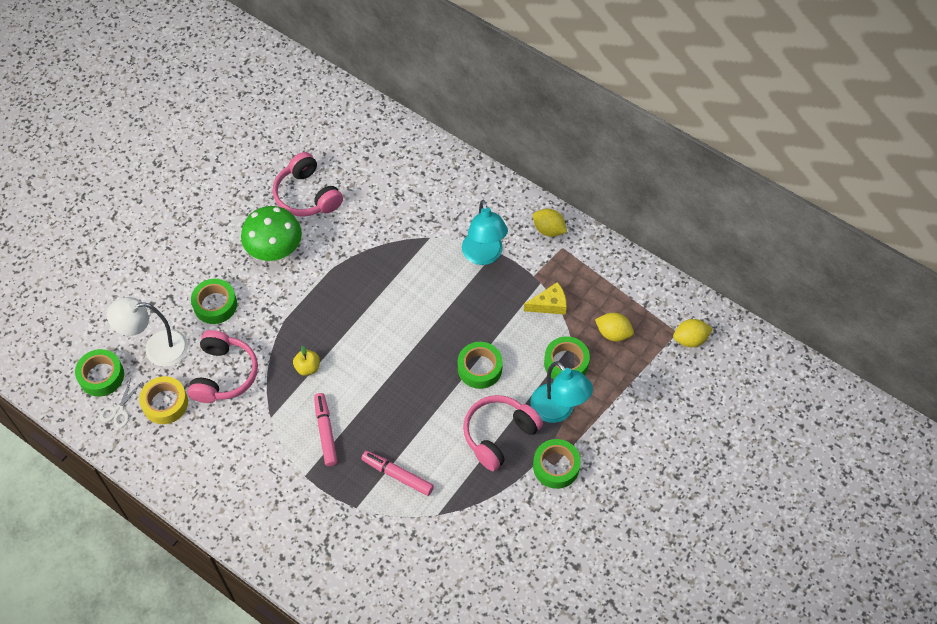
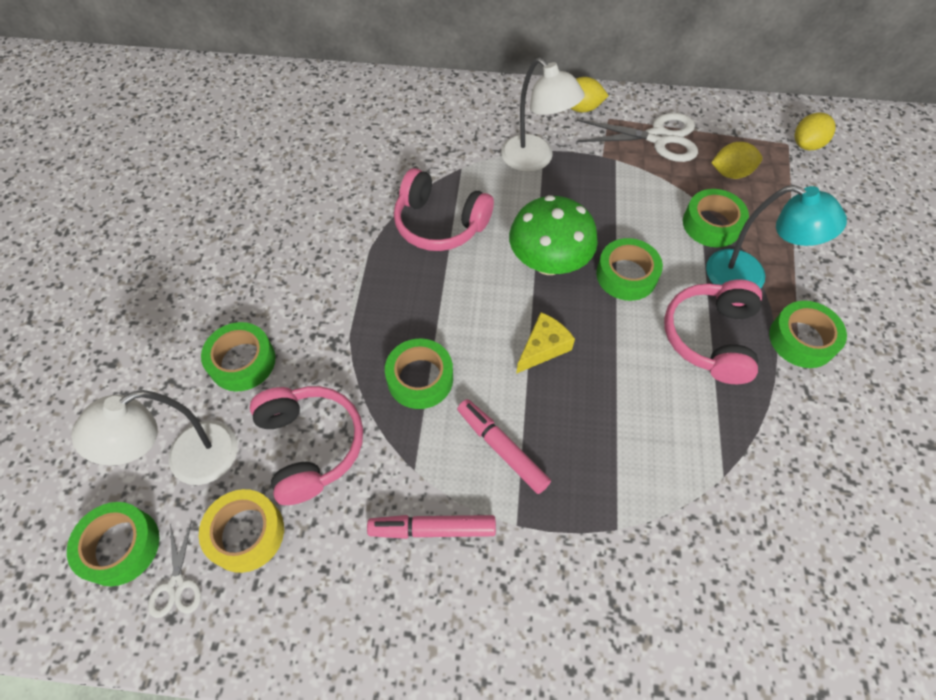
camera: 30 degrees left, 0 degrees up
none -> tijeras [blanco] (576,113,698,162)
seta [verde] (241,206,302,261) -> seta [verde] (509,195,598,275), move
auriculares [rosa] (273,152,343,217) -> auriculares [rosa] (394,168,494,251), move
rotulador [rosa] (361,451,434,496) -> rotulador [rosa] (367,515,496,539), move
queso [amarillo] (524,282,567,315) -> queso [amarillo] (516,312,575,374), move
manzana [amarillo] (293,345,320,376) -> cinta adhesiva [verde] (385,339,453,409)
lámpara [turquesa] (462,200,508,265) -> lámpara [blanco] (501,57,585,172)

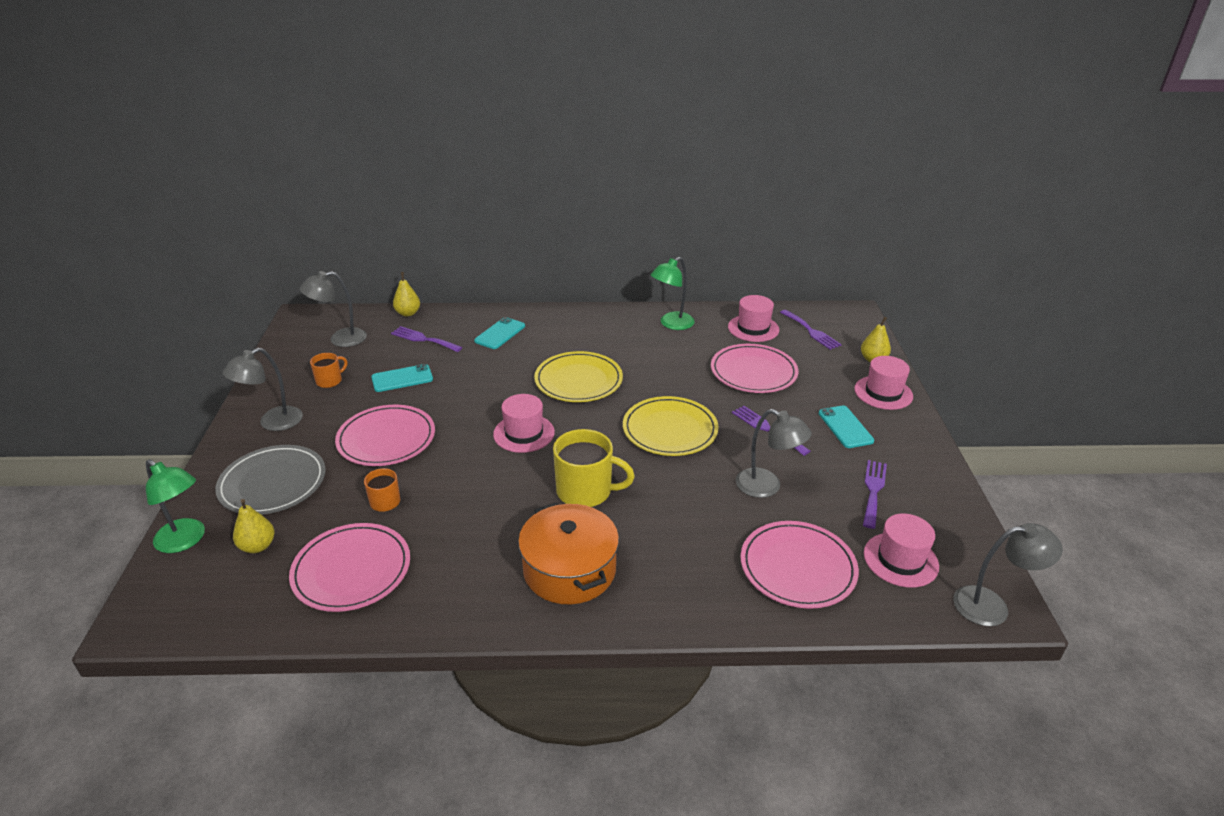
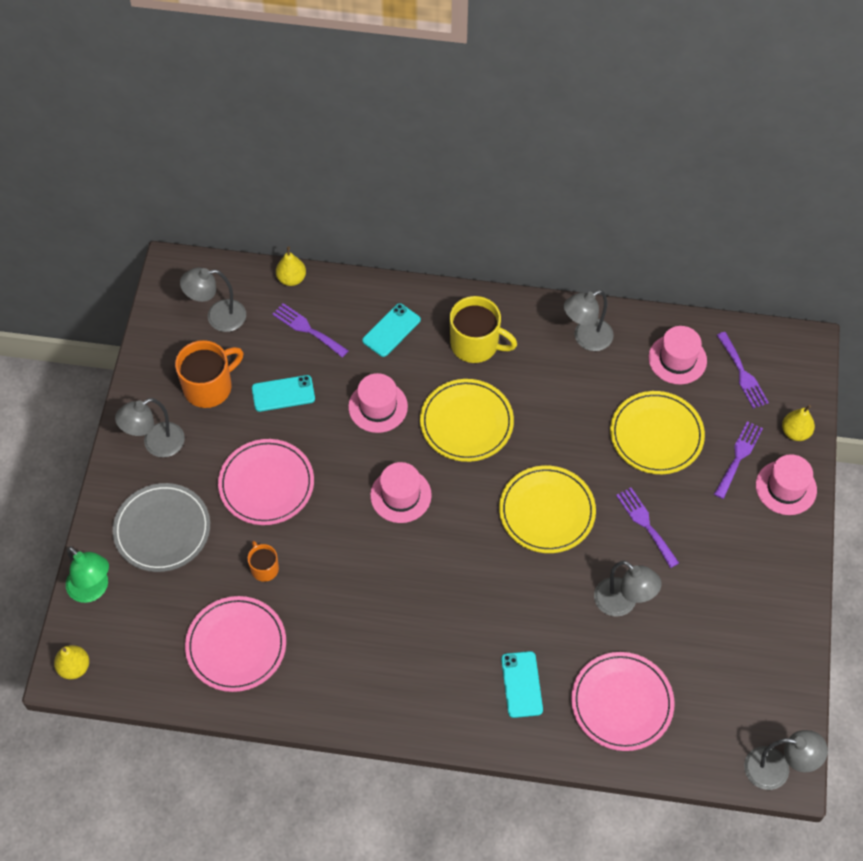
camera: 10 degrees right, 25 degrees up
olla [naranja] (518,503,619,604) -> none
pera [amarillo] (233,499,275,553) -> pera [amarillo] (54,645,89,679), move
taza [amarillo] (553,429,635,507) -> taza [amarillo] (450,296,517,363), move
móvil [turquesa] (819,406,874,448) -> móvil [turquesa] (501,651,543,718), move
tenedor [morado] (863,460,887,529) -> tenedor [morado] (714,421,763,499), move
sombrero [rosa] (864,513,939,588) -> sombrero [rosa] (348,373,408,433), move
lámpara [verde] (651,257,695,330) -> lámpara [gris] (564,290,614,351)
plato [rosa] (711,344,798,393) -> plato [amarillo] (610,391,705,474)
taza [naranja] (310,353,348,388) -> taza [naranja] (175,340,243,408), x1.84

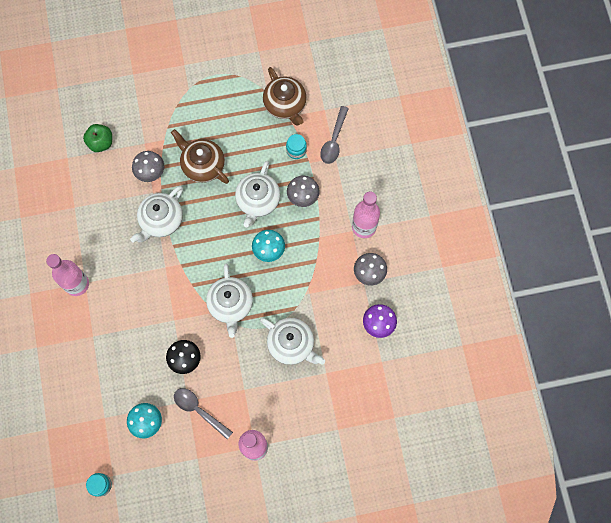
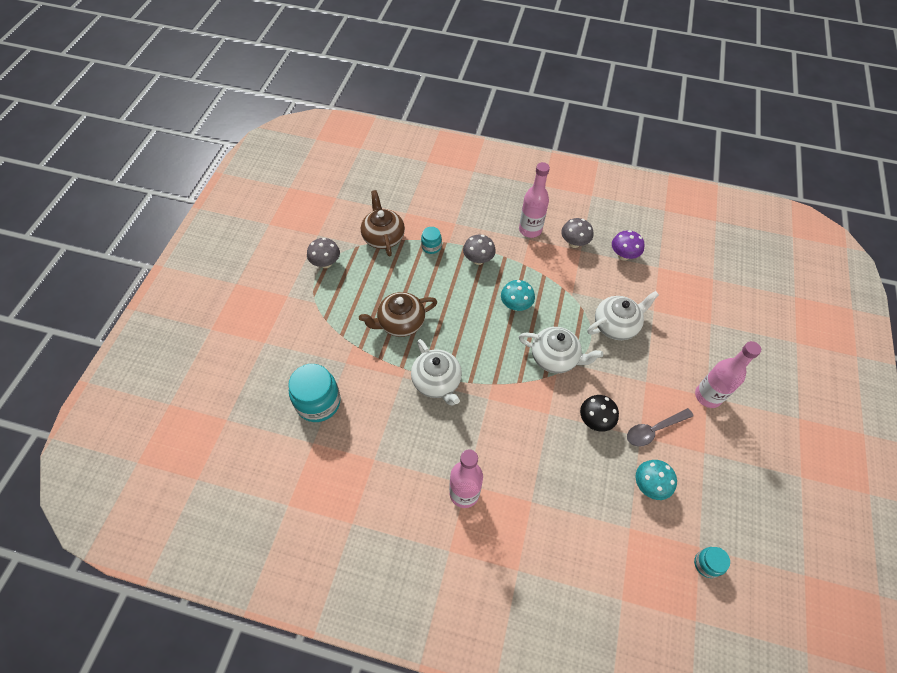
camera: 65 degrees left, 15 degrees down
tetera [blanco] (235,161,280,228) -> none
cuchara [gris] (320,106,349,164) -> none
seta [gris] (132,151,164,182) -> seta [gris] (307,238,340,268), move
manzana [verde] (83,124,112,152) -> tarro [turquesa] (288,364,341,422)
tetera [marrón] (263,67,307,126) -> tetera [marrón] (361,190,405,257), 105 degrees counterclockwise

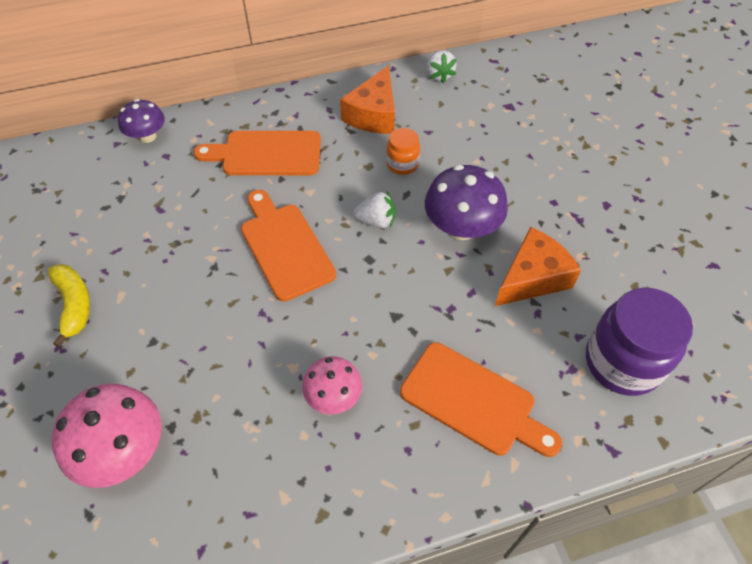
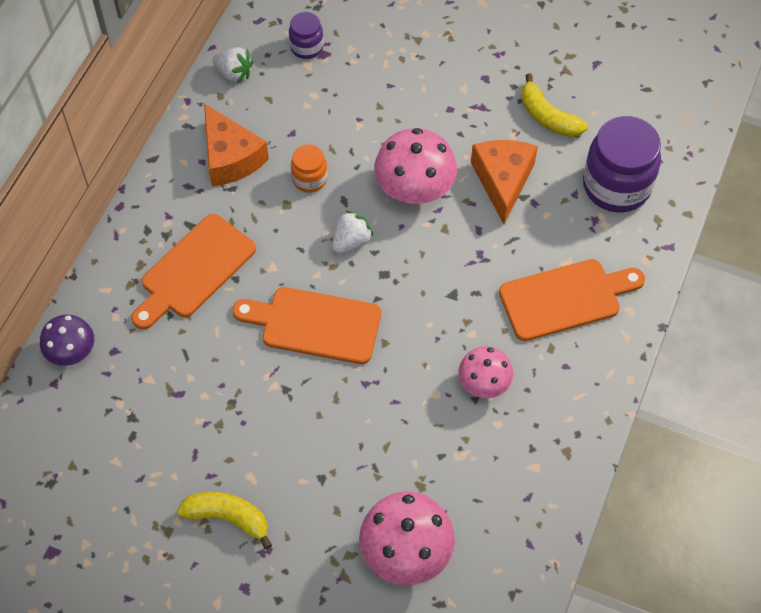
camera: 50 degrees left, 5 degrees up
none -> tarro [morado] (289,12,324,59)
none -> plátano [amarillo] (521,74,588,137)
seta [morado] (425,165,508,240) -> seta [rosa] (374,128,457,204)

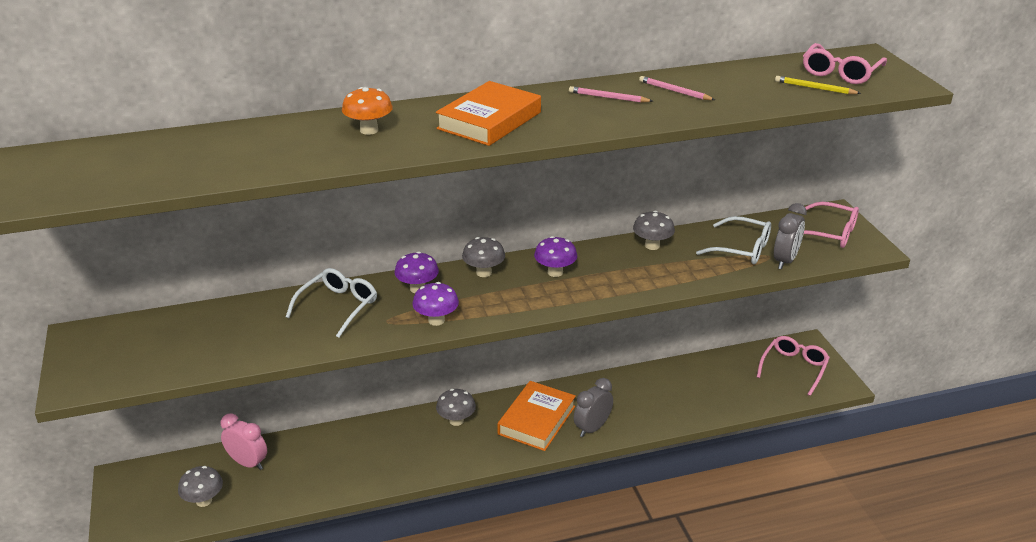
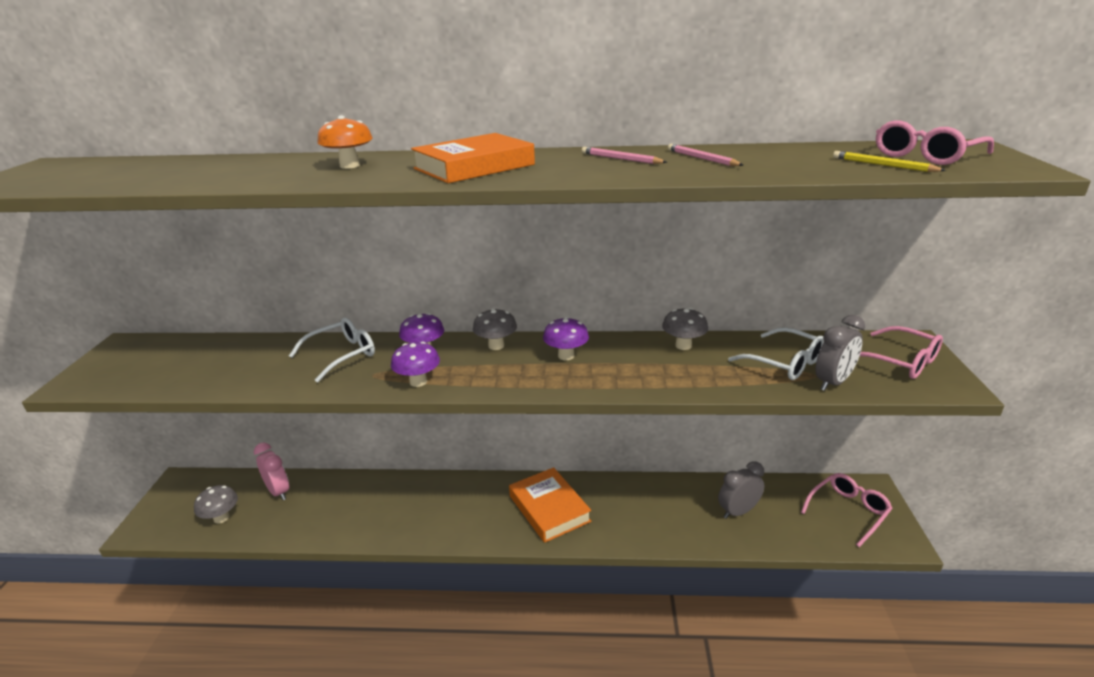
camera: 20 degrees right, 5 degrees down
seta [gris] (436,389,476,426) -> none
despertador [gris] (574,378,613,437) -> despertador [gris] (718,461,764,519), move
libro [naranja] (497,381,576,451) -> libro [naranja] (509,467,591,543), 75 degrees counterclockwise

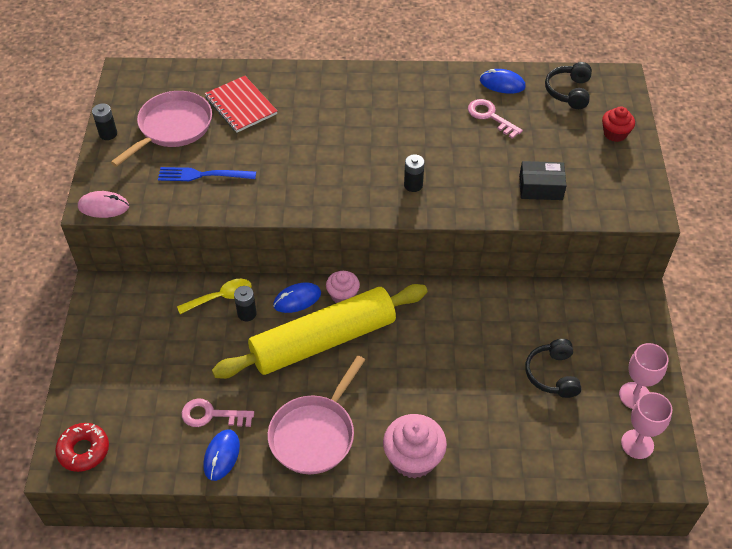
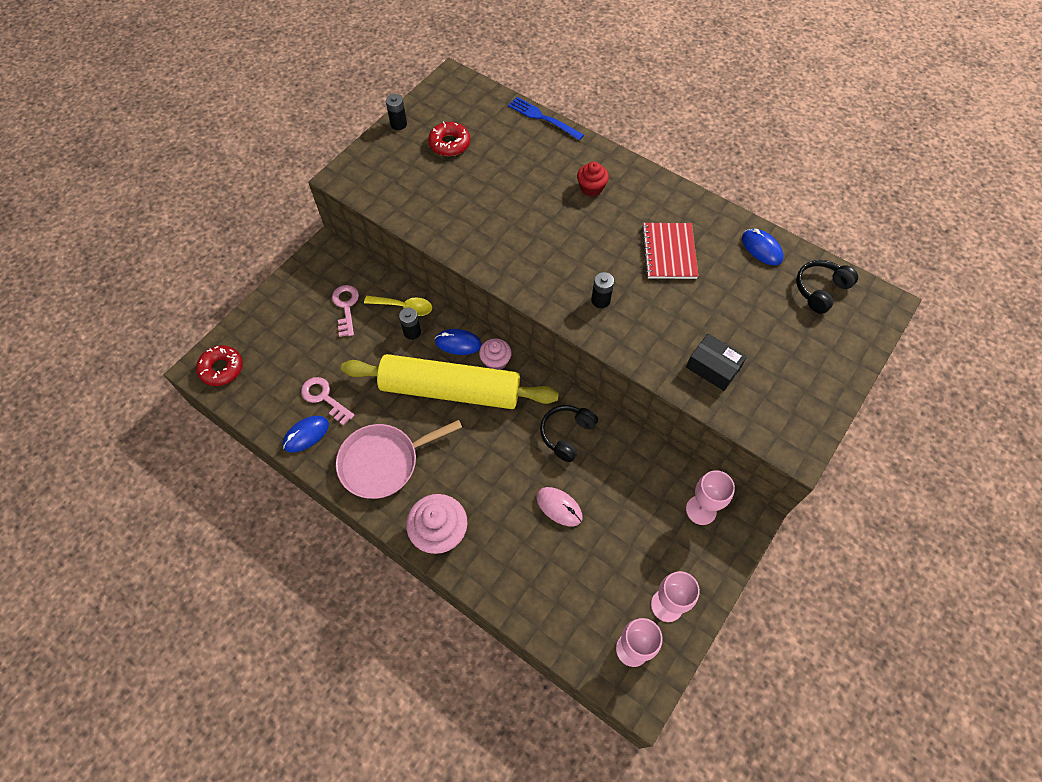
camera: 35 degrees right, 10 degrees up
none -> copa [rosa] (686,470,735,525)
ratón [rosa] (78,191,129,218) -> ratón [rosa] (536,487,583,526), move
tenedor [azul] (158,167,256,181) -> tenedor [azul] (508,97,584,141), move
cuaderno [rojo] (205,76,277,132) -> cuaderno [rojo] (642,223,699,279), move
llave [rosa] (468,99,523,139) -> llave [rosa] (332,285,359,337), move
auriculares [negro] (525,339,582,398) -> auriculares [negro] (540,405,598,462), move
magdalena [rojo] (602,106,635,142) -> magdalena [rojo] (577,162,609,196), move
sartén [rosa] (111,91,212,167) -> rosquilla [rojo] (428,121,471,156)

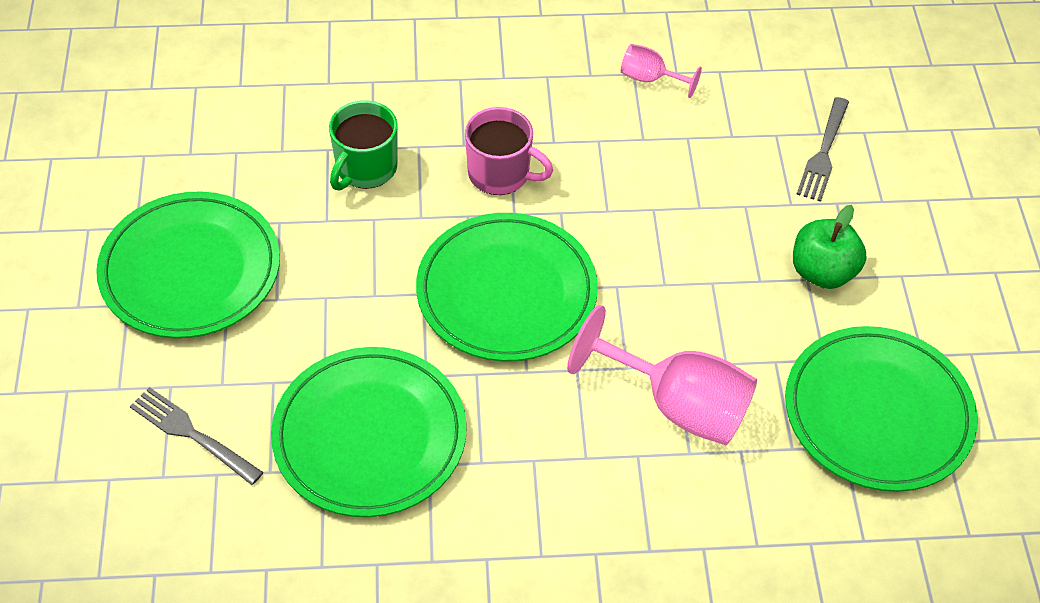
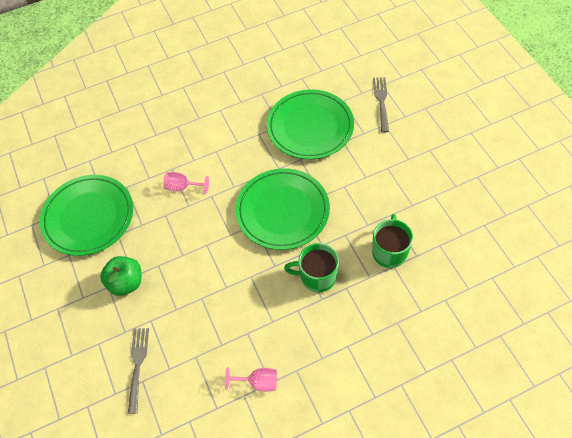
camera: 165 degrees right, 5 degrees up
plato [verde] (96,191,280,338) -> none
taza [rosa] (465,107,553,195) -> taza [verde] (284,243,339,292)
tenedor [gris] (130,387,264,485) -> tenedor [gris] (373,77,389,132), 105 degrees counterclockwise
copa [rosa] (567,305,757,445) -> copa [rosa] (163,172,209,194), x0.50

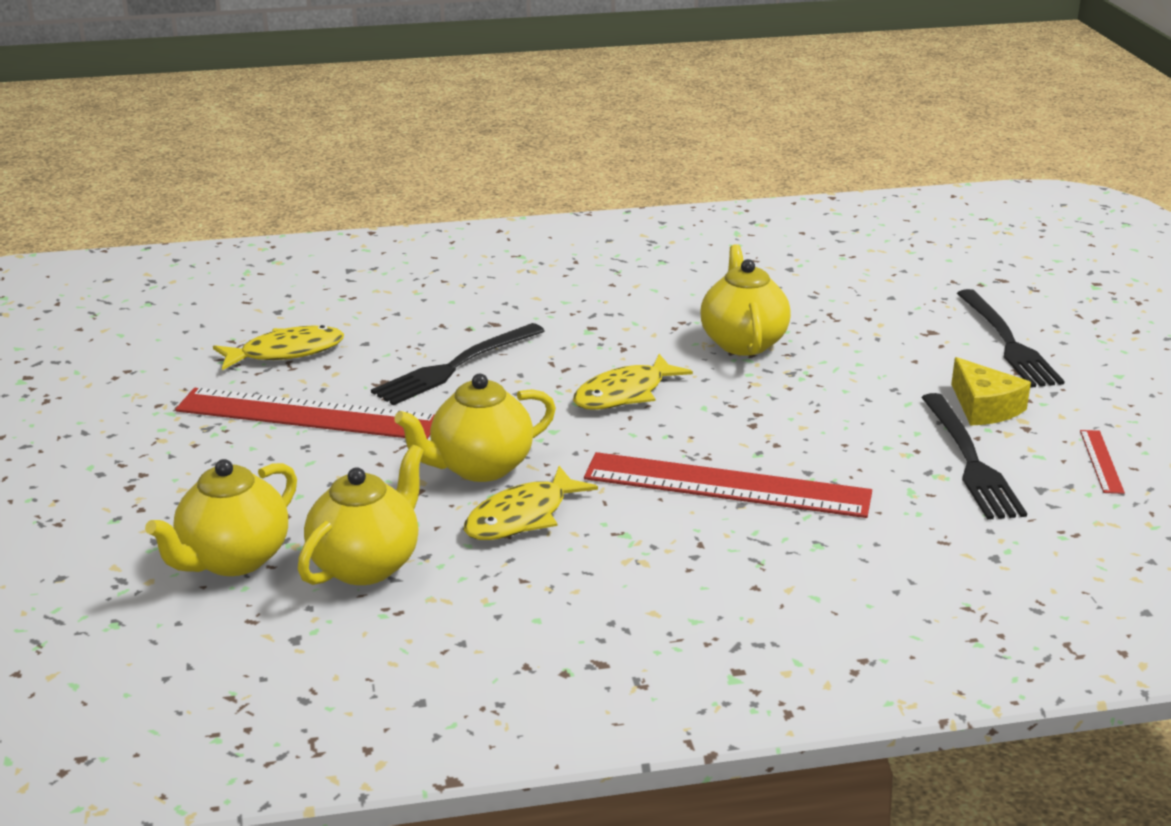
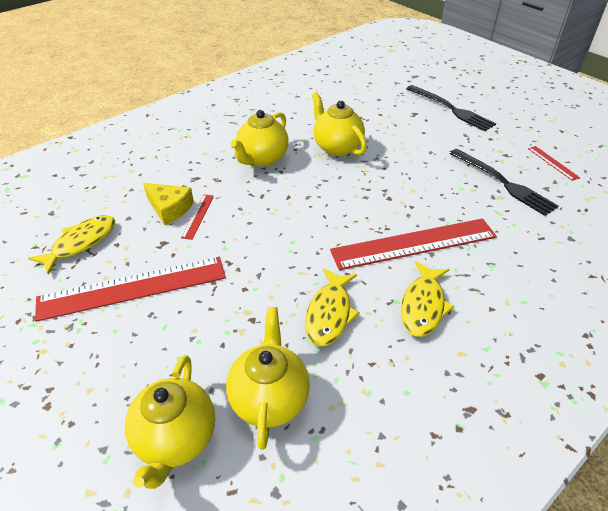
camera: 30 degrees left, 15 degrees up
tetera [amarillo] (394,374,556,482) -> tetera [amarillo] (231,110,289,166), move
pez [amarillo] (573,354,693,410) -> pez [amarillo] (401,261,455,337), move
queso [amarillo] (951,357,1031,426) -> queso [amarillo] (143,183,194,225), move
tenedor [negro] (371,323,544,405) -> regla [rojo] (181,194,214,240)

